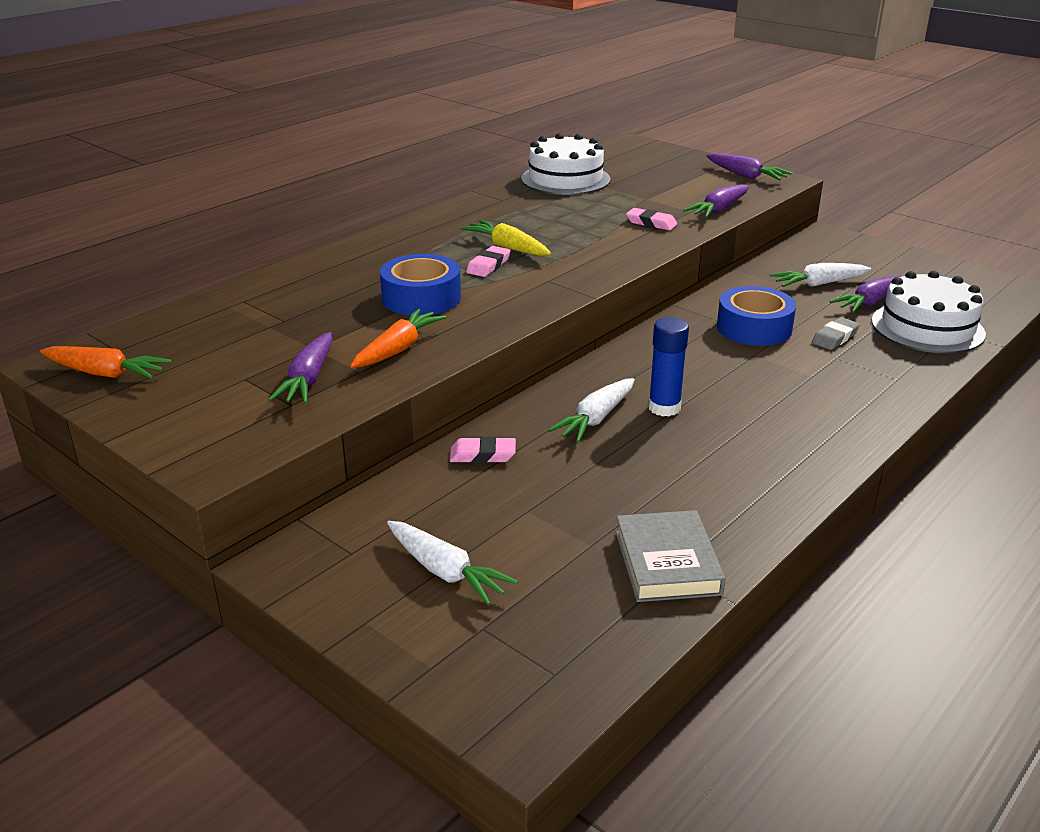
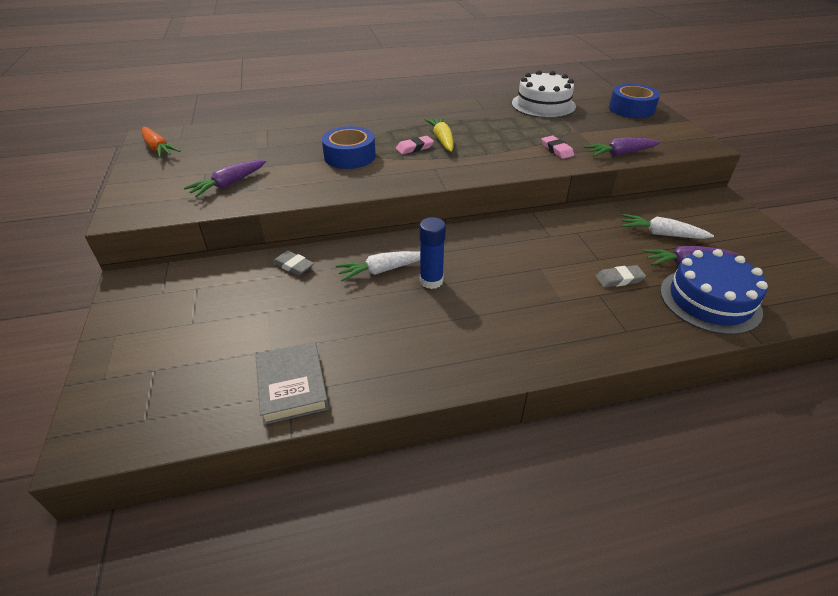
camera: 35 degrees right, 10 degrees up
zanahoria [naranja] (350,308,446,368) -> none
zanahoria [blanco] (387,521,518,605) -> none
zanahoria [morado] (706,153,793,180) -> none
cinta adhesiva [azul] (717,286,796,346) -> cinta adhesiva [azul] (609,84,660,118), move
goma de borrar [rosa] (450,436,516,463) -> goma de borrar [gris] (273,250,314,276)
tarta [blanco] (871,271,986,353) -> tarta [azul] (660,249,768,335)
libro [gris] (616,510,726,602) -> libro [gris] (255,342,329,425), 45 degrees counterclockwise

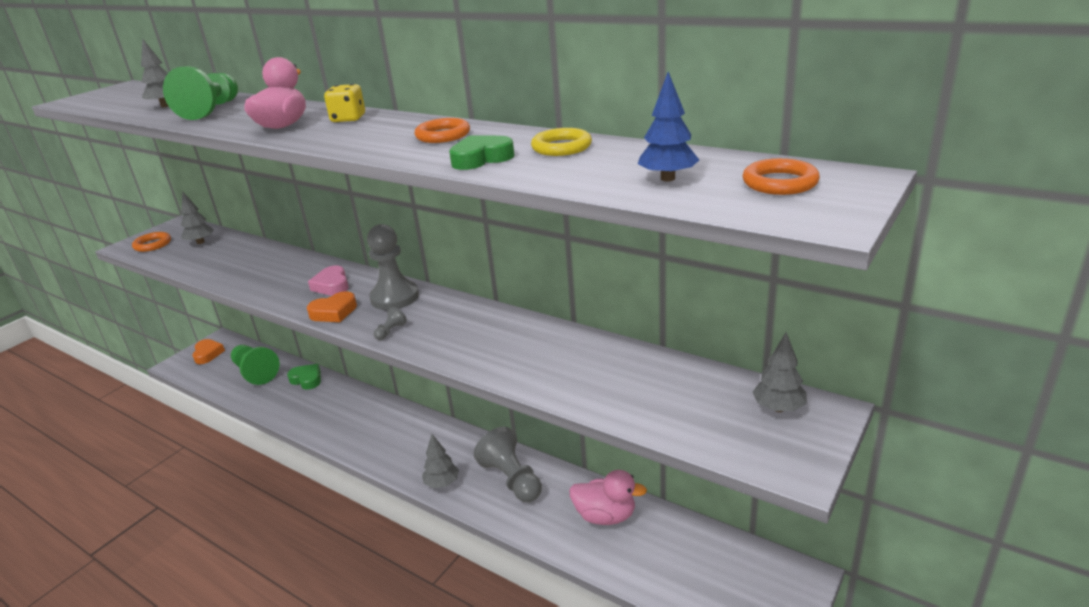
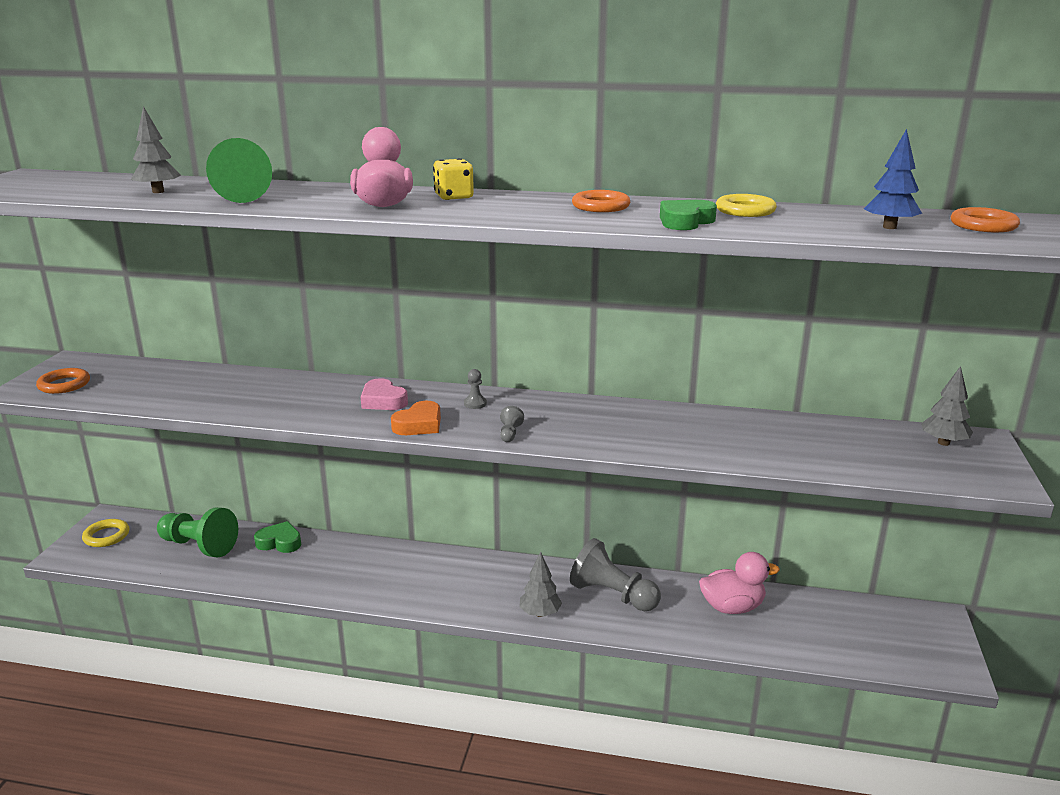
camera: 25 degrees left, 5 degrees down
árbol [gris] (181,192,214,244) -> none
corazón [naranja] (193,339,225,364) -> anillo [amarillo] (82,519,129,547)
peón [gris] (367,224,419,310) -> peón [gris] (464,369,487,409), x0.41

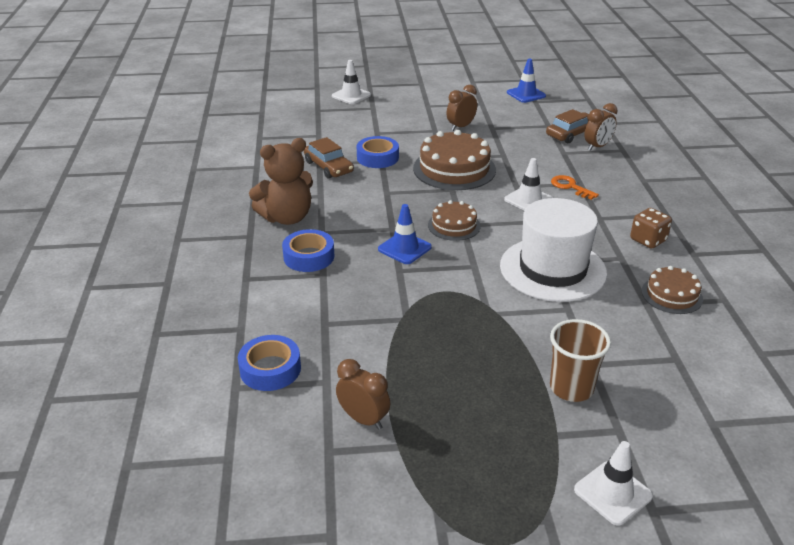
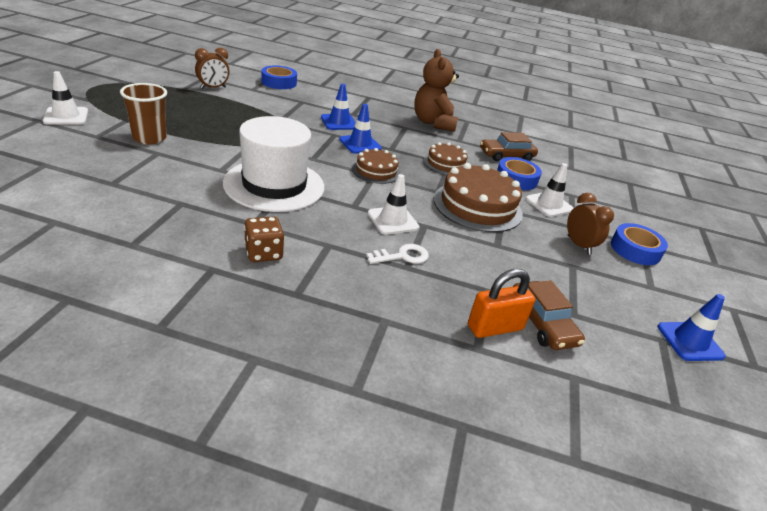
camera: 105 degrees right, 0 degrees up
none -> cono de tráfico [azul] (321,84,356,130)
cinta adhesiva [azul] (282,229,335,272) -> cinta adhesiva [azul] (611,223,668,265), move
cono de tráfico [blanco] (332,60,371,104) -> cono de tráfico [blanco] (526,163,574,217), move
tarta [marrón] (642,266,703,314) -> tarta [marrón] (424,142,468,175), move
despertador [marrón] (584,103,617,151) -> candado [naranja] (468,269,535,338)
llave [naranja] (551,175,599,200) -> llave [blanco] (366,244,429,264)

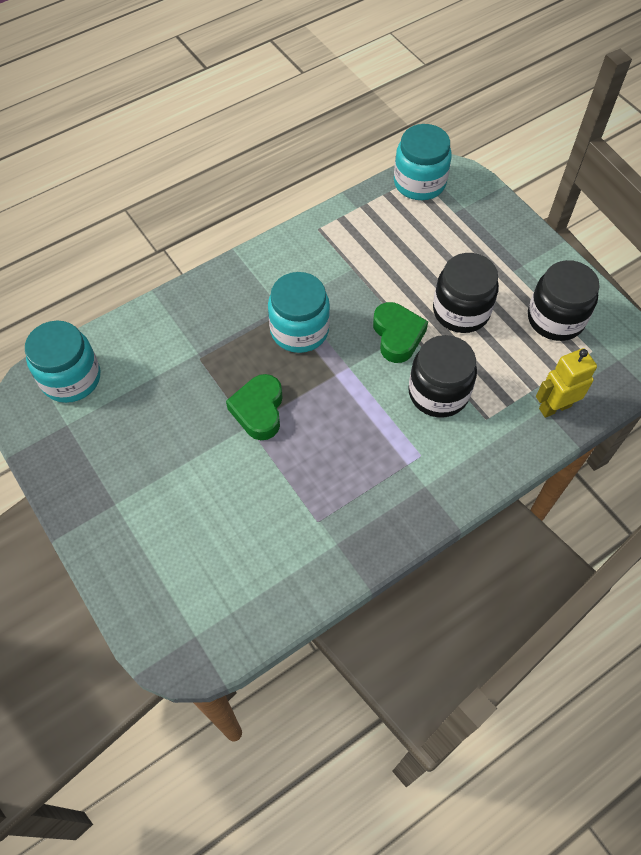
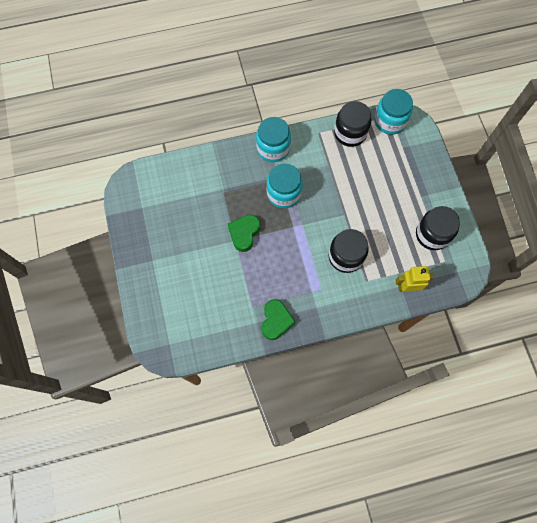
camera: 20 degrees right, 10 degrees up
tarro [turquesa] (25,321,100,403) -> tarro [turquesa] (256,117,291,162), move
corazón [verde] (373,302,428,363) -> corazón [verde] (262,299,295,340), move
tarro [negro] (433,253,499,333) -> tarro [negro] (334,101,371,147), move

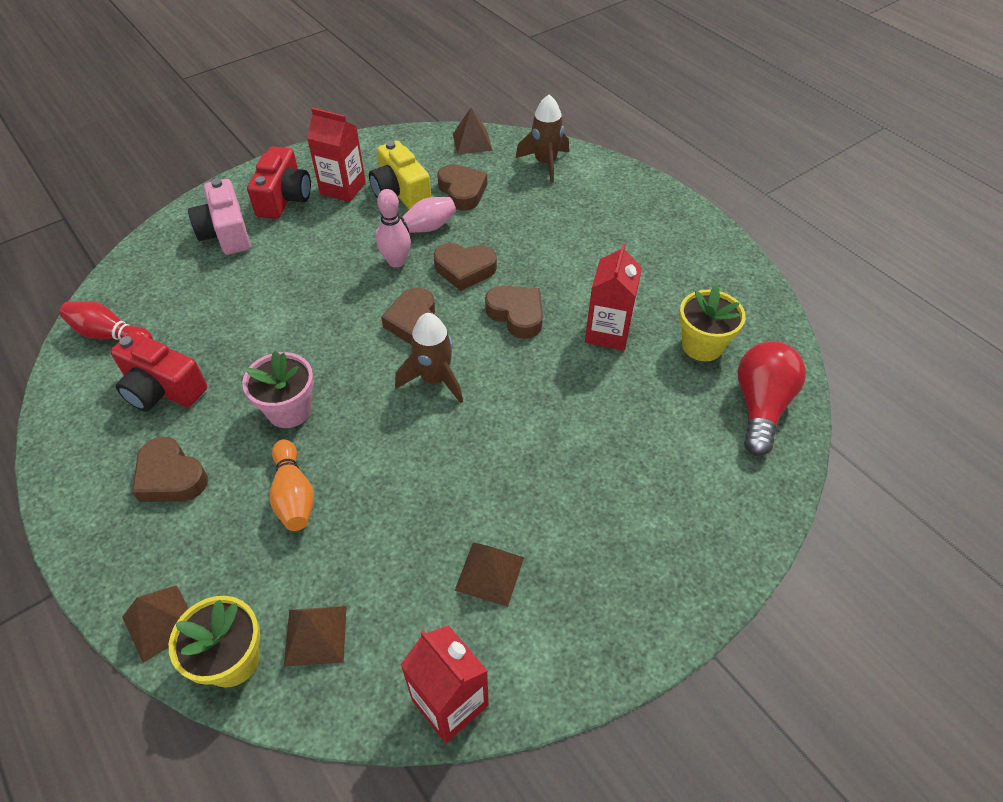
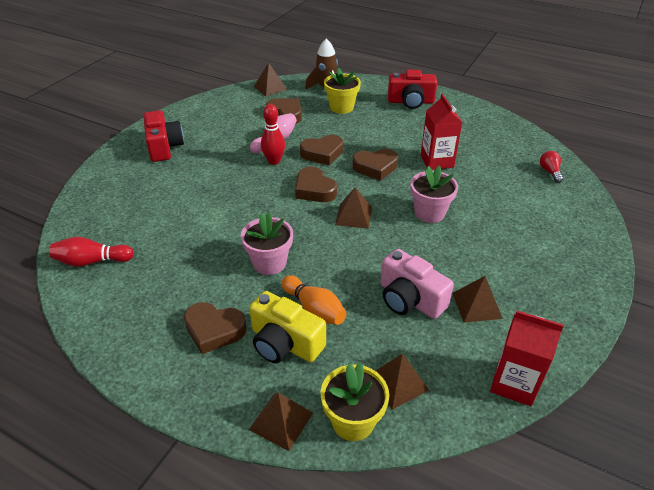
camera: 25 degrees left, 10 degrees down
cartón de leche [rojo] (307,108,366,202) -> none
none -> maceta [rosa] (410,166,458,223)
cámara [rojo] (110,332,207,412) -> cámara [rojo] (388,70,437,109), move
cámara [rosa] (188,179,251,255) -> cámara [rosa] (381,249,454,319), move
cámara [amarillo] (369,141,431,210) -> cámara [amarillo] (249,291,326,363), move
maceta [amarillo] (679,285,746,361) -> maceta [amarillo] (324,68,361,114), move
cohete [marrón] (395,313,463,403) -> pirámide [marrón] (335,187,372,229)
bolo [rosa] (376,189,411,268) -> bolo [rojo] (261,104,285,165)
corazón [marrón] (485,286,543,339) -> corazón [marrón] (352,149,398,181), 150 degrees clockwise
bombilla [rojo] (737,341,806,456) -> bombilla [rojo] (540,151,563,183), x0.49

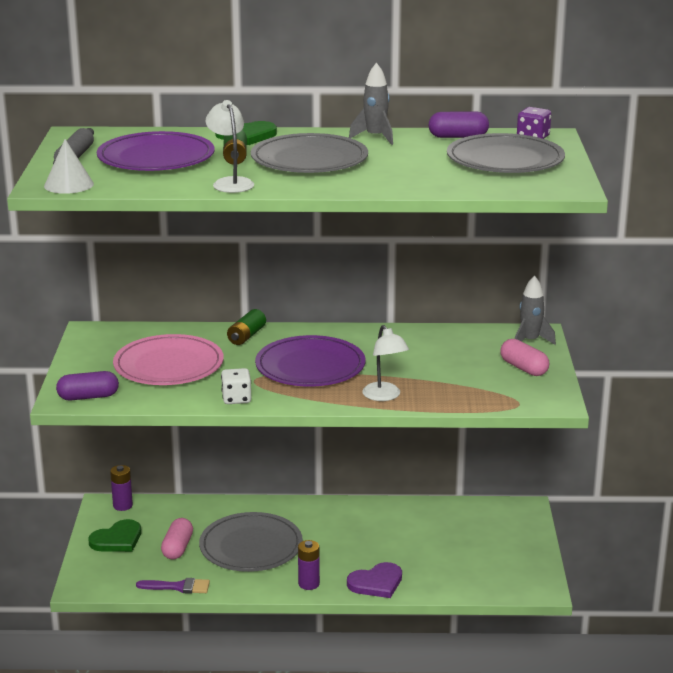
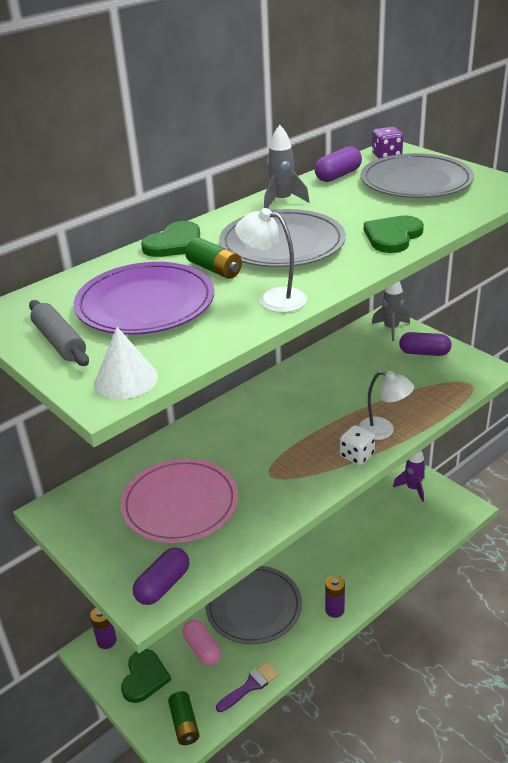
camera: 40 degrees left, 10 degrees up
plato [morado] (255,335,365,387) -> none
corazón [morado] (347,562,402,598) -> none
none -> corazón [verde] (364,215,424,253)
none -> cohete [morado] (393,451,426,502)
dado [blanco] (221,368,251,404) -> dado [blanco] (340,425,375,465), move
pila [verde] (227,309,266,345) -> pila [verde] (168,691,200,745), move
cápsula [rosa] (500,339,549,376) -> cápsula [morado] (399,332,452,356)

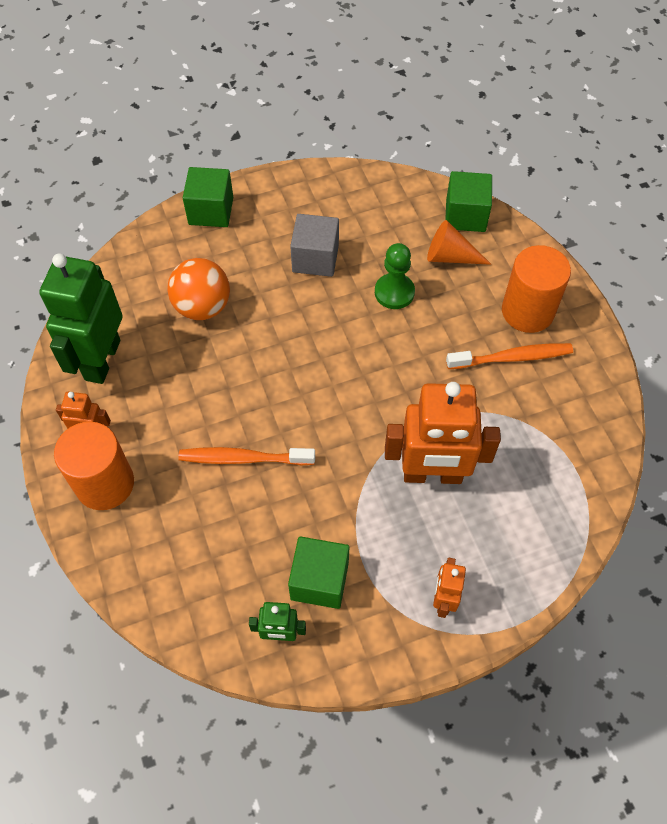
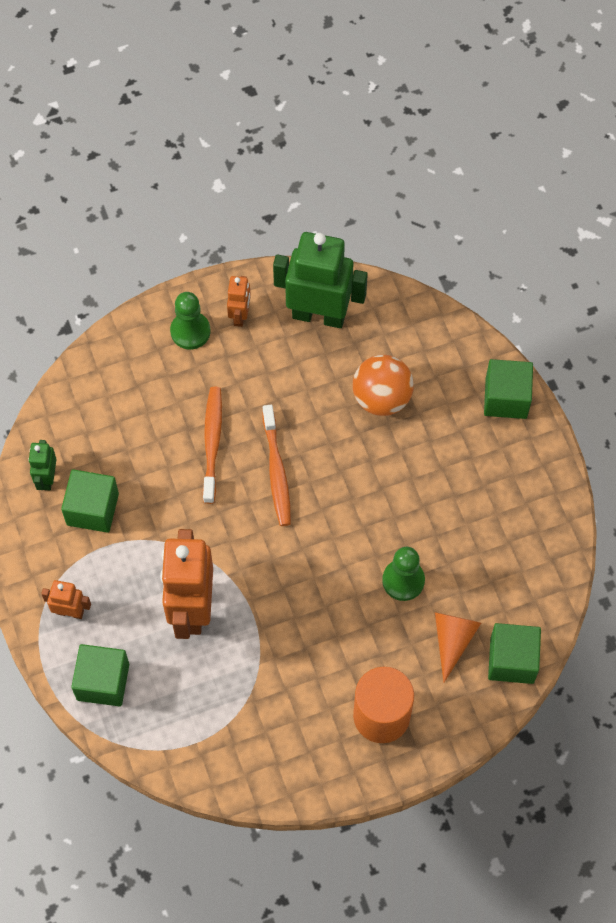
camera: 90 degrees right, 5 degrees up
cubo [gris] (290,214,339,277) -> none
none -> cubo [verde] (71,644,129,707)
cepillo de dientes [naranja] (446,343,573,369) -> cepillo de dientes [naranja] (262,405,291,526), move
cilindro [naranja] (54,422,134,510) -> peón [verde] (170,292,210,349)

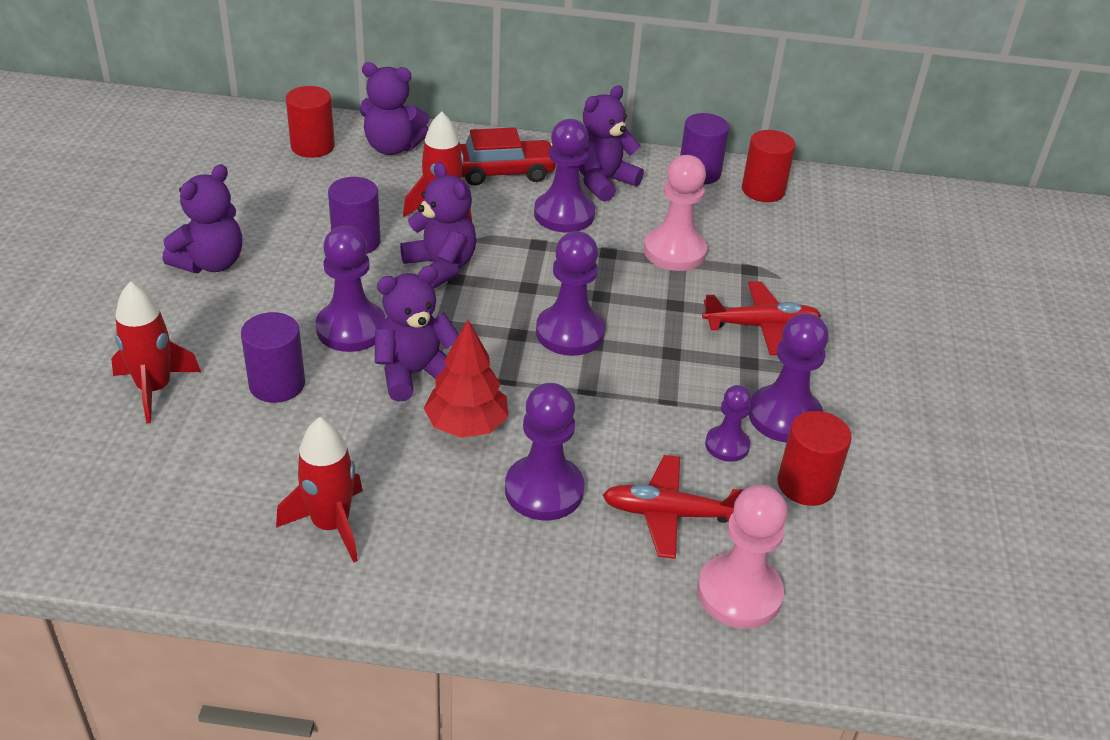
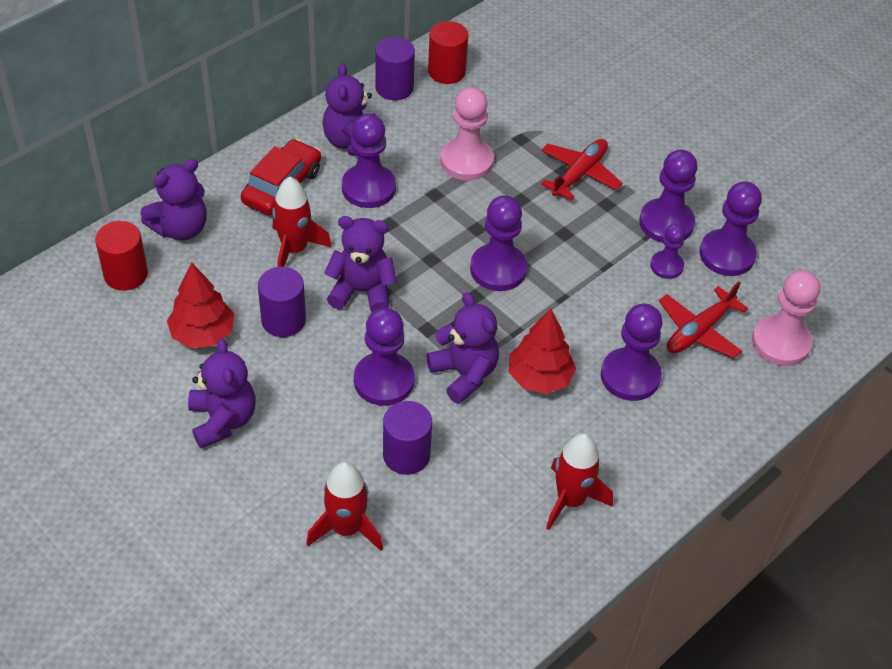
camera: 50 degrees left, 10 degrees up
none -> árbol [rojo] (167,262,234,348)
cilindro [rojo] (777,411,852,506) -> peón [morado] (699,181,762,276)
osito [morado] (375,265,459,402) -> osito [morado] (427,292,499,404), 135 degrees clockwise

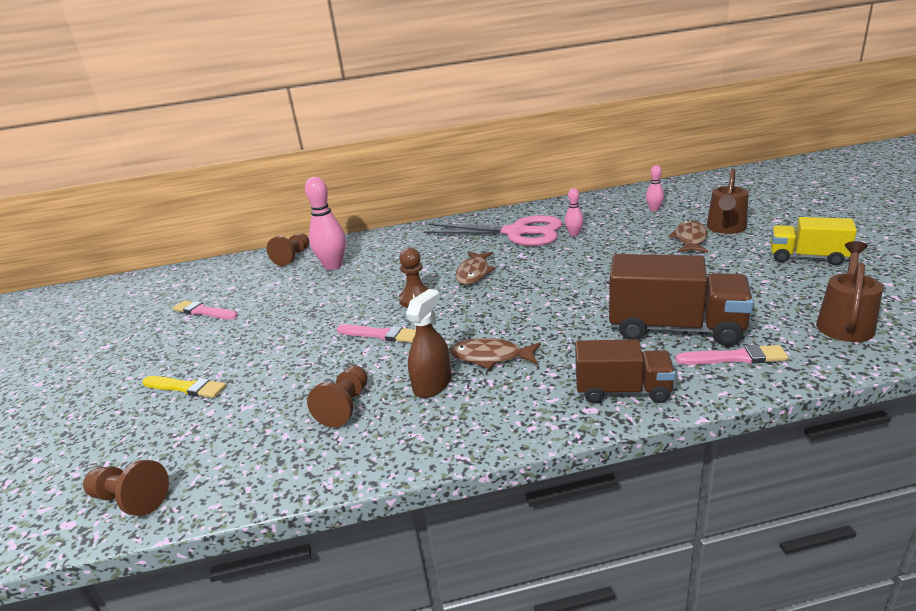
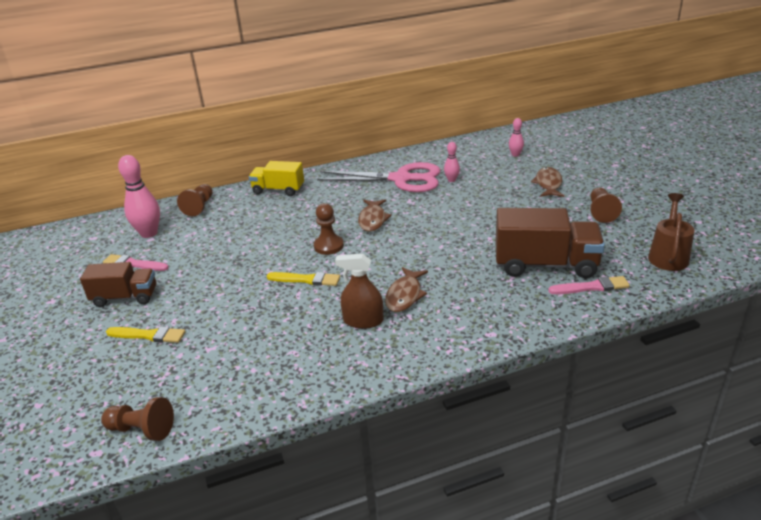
camera: 10 degrees left, 5 degrees up
regadera [marrón] (707,169,749,234) -> none
bolo [rosa] (305,177,346,270) -> bolo [rosa] (118,155,160,238), move
peón [marrón] (307,365,368,427) -> peón [marrón] (590,187,622,223), move
camión [marrón] (575,339,675,403) -> camión [marrón] (80,262,156,307), move
camión [amarillo] (771,217,857,265) -> camión [amarillo] (249,161,304,196), move
pincel [rosa] (337,324,416,343) -> pincel [amarillo] (267,272,340,286)
pulverizador [marrón] (406,289,451,398) -> pulverizador [marrón] (335,253,383,329), 105 degrees counterclockwise
pez [marrón] (450,338,541,369) -> pez [marrón] (385,267,428,312), 75 degrees counterclockwise

